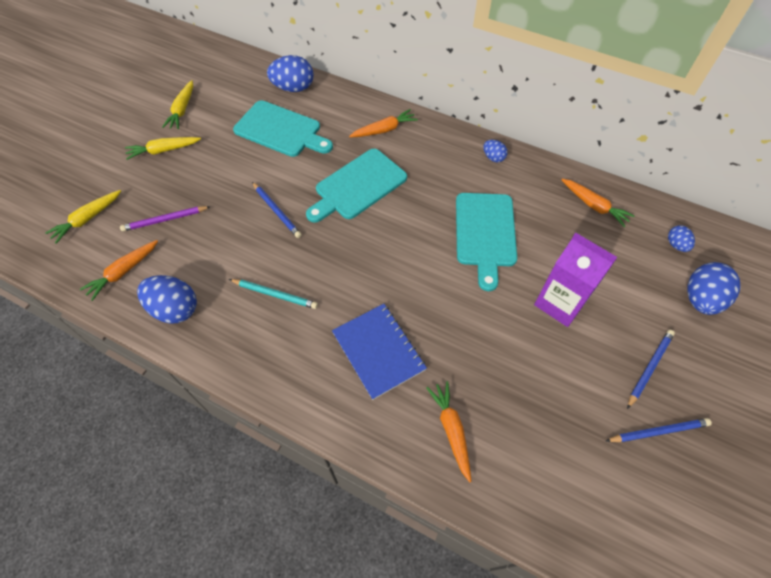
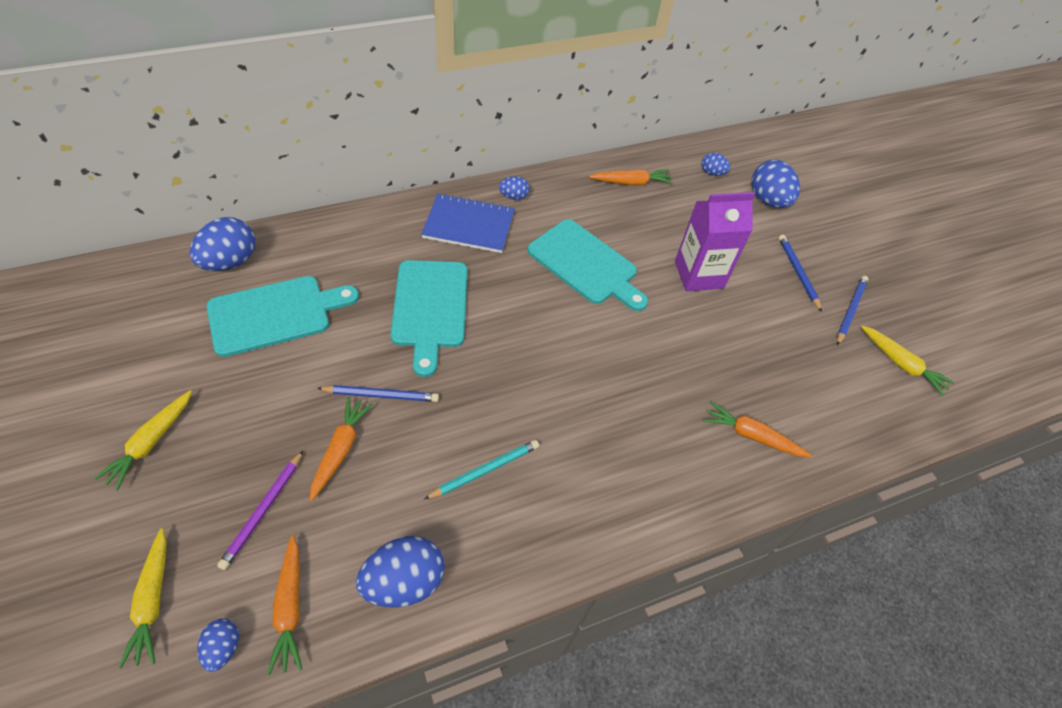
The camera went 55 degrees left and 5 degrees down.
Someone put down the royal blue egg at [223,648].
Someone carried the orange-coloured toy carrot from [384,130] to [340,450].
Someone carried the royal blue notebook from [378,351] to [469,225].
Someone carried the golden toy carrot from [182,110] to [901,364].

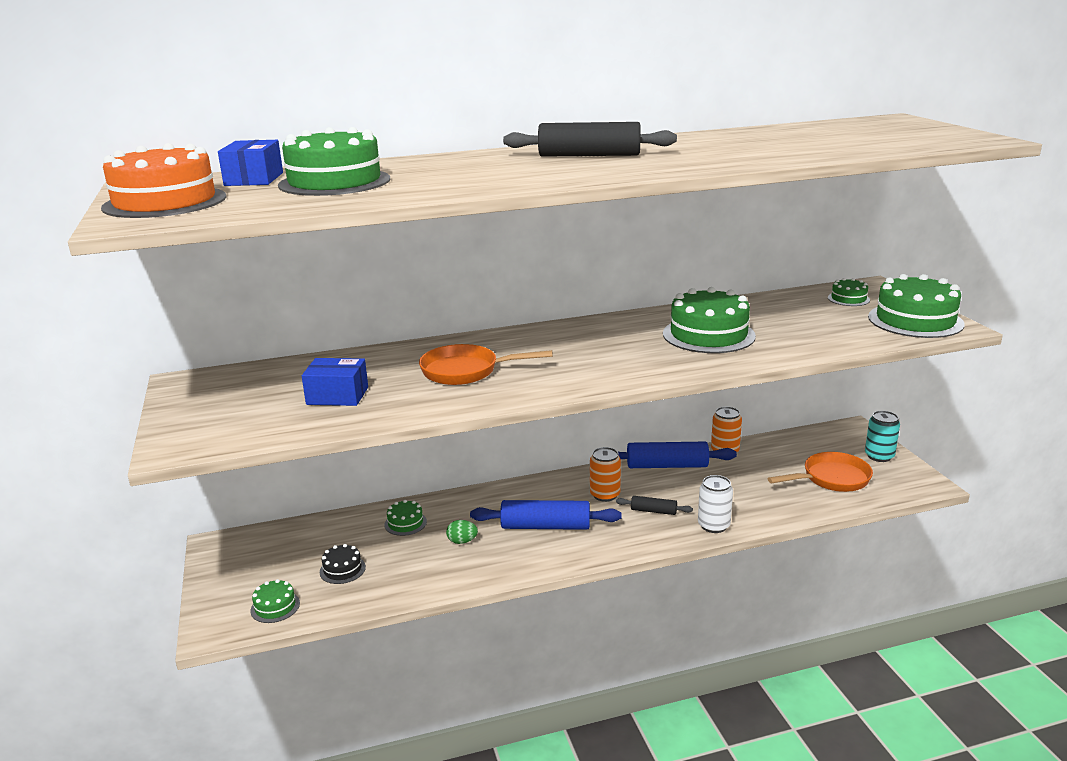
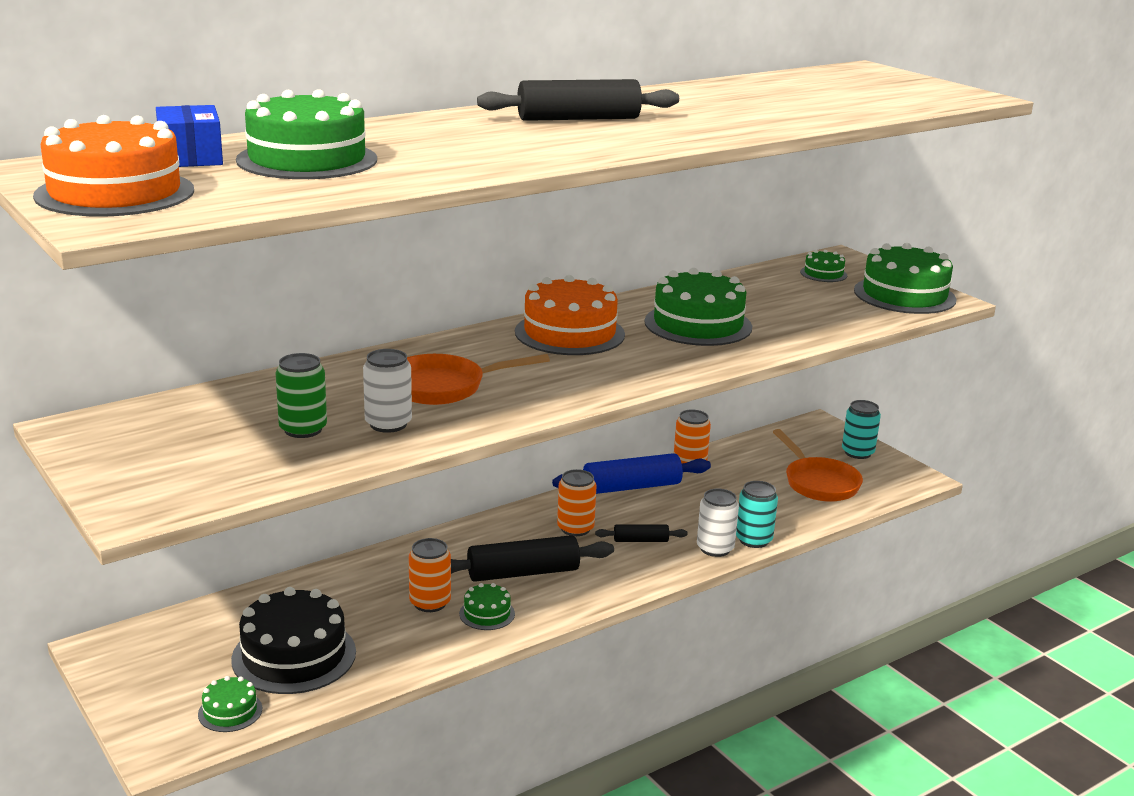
The camera went 20 degrees left and 0 degrees up.
Someone scaled the black gateau at [342,569] by 2.08.
Someone swapped the royal blue box at [337,396] for the leaf-green soda can at [303,429].
Someone put down the white soda can at [388,424].
Someone swapped the leaf-green egg at [462,541] for the orange-coloured soda can at [430,603].
Someone repainted the royal blue rolling pin at [545,526], which became the black rolling pin at [523,573].
Someone carried the leaf-green gateau from [405,523] to [487,614].
Someone put down the orange-coloured gateau at [569,333].
Someone put down the aqua soda can at [753,540].
Someone rotated the orange-coloured frying pan at [831,479] by 105 degrees clockwise.

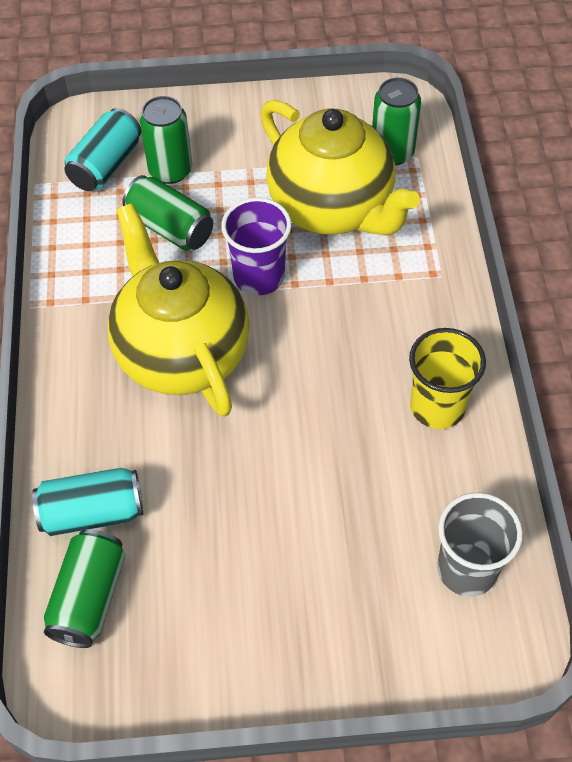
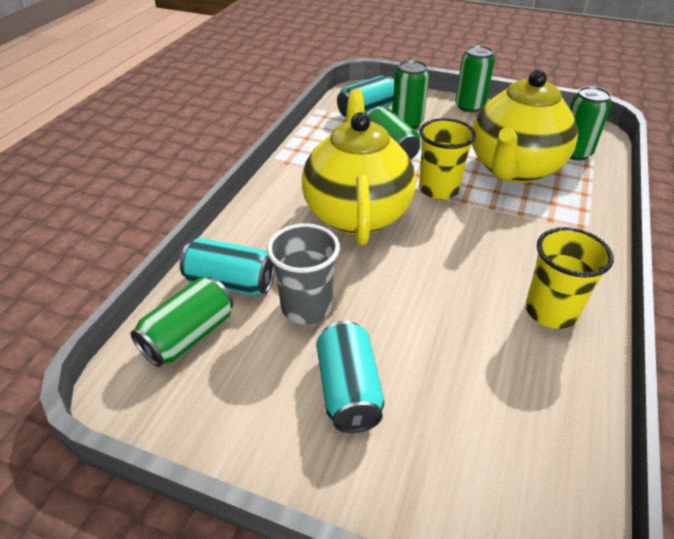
The camera went 25 degrees right and 15 degrees down.
Someone carried the gray cup from [467,569] to [306,307].
Someone put down the aqua soda can at [348,390].
Someone repainted the purple cup at [259,277], which became the golden cup at [438,189].
Someone put down the leaf-green soda can at [469,106].
Someone rotated the golden teapot at [332,208] by 45 degrees clockwise.

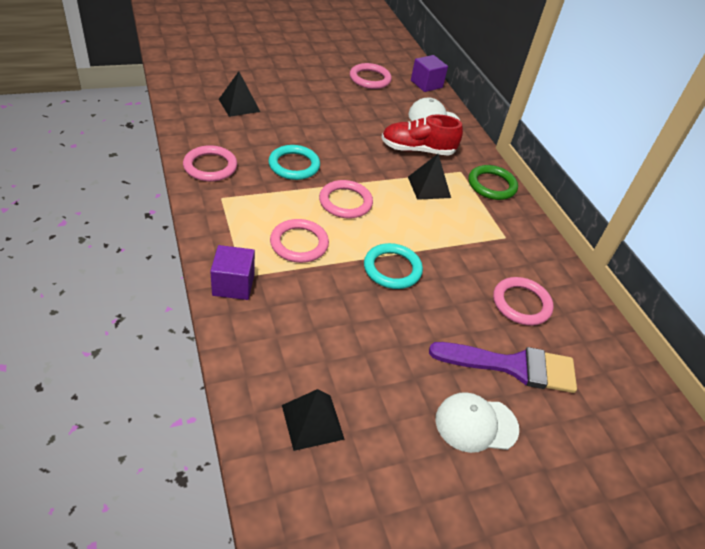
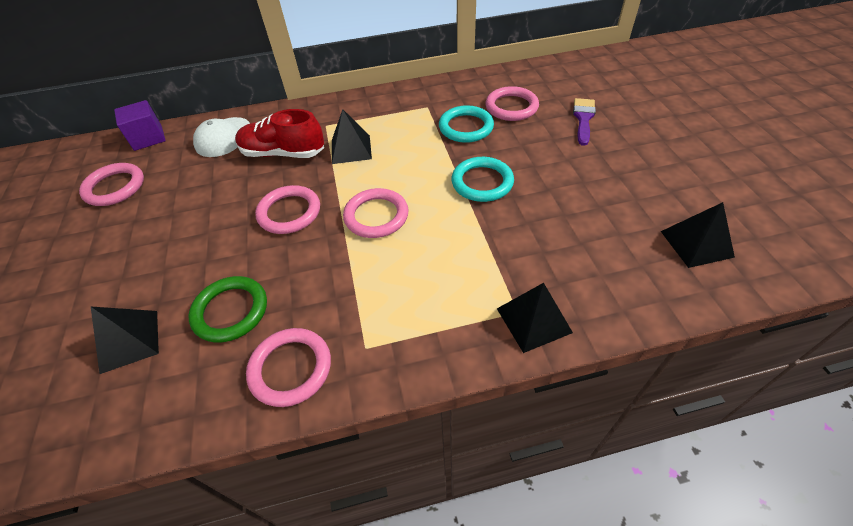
The camera went 75 degrees left and 5 degrees up.
Someone carried the leaf-green torus from [492,185] to [230,311].
Someone rotated the scarlet lace-up shoe at [417,150] by 90 degrees clockwise.
Someone carried the rose-pink torus from [299,243] to [289,212].
Someone carried the aqua torus from [294,165] to [466,127].
Someone swapped the purple block at [233,284] for the black pyramid shape at [533,320].
Someone scaled the purple paintbrush at [513,366] by 0.61.
Someone took away the white cap at [476,424].

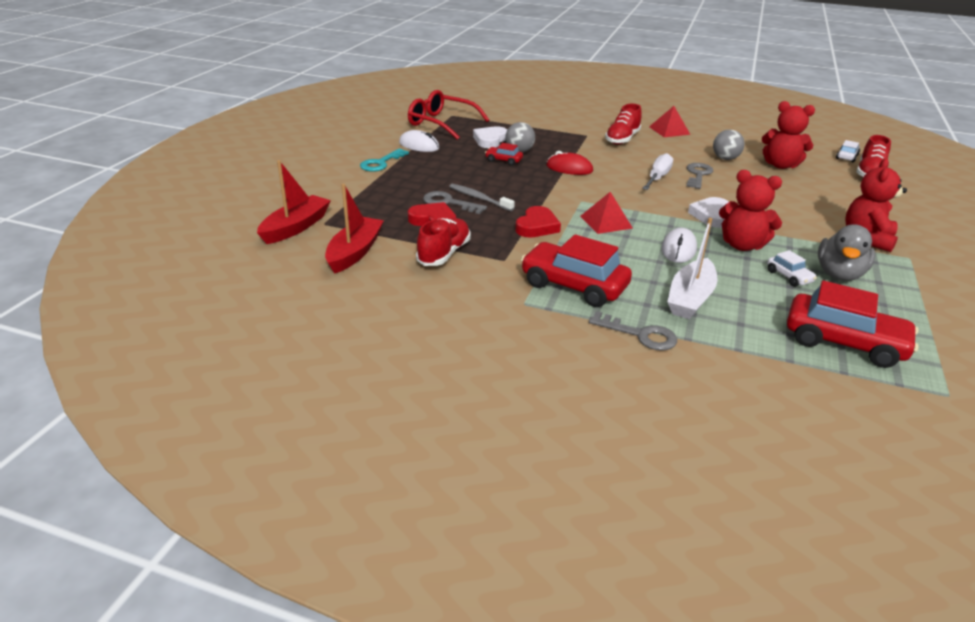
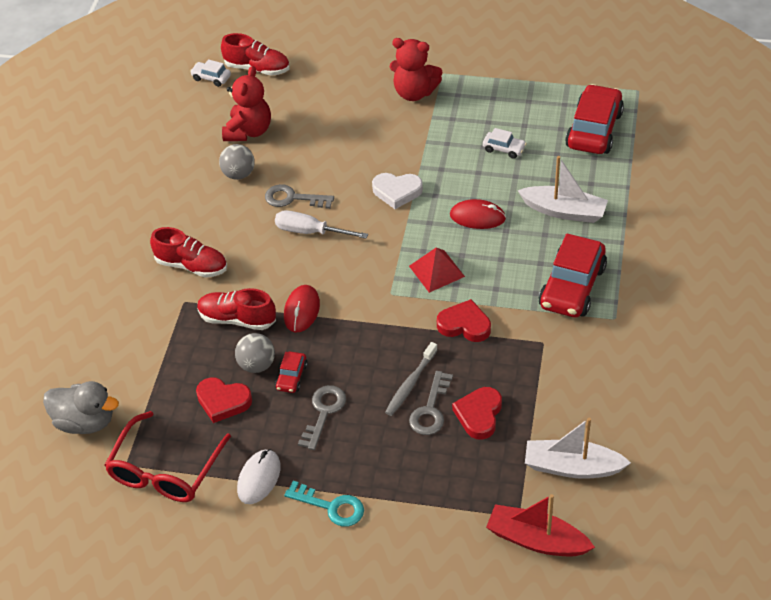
The camera went 95 degrees left and 15 degrees up.
Someone carried the gray toy duck from [839,274] to [85,422].
Someone repainted the white heart at [490,140], which became the scarlet heart at [223,401].
Someone carried the scarlet lace-up shoe from [444,253] to [237,319].
Someone carried the gray latchkey from [640,335] to [323,412].
Someone repainted the white PC mouse at [678,249], which became the scarlet PC mouse at [477,217].
Someone rotated the white toy car at [789,276] by 60 degrees clockwise.
Someone repainted the scarlet toy boat at [354,252], which became the white toy boat at [572,467].
Someone took away the scarlet pyramid shape at [669,130].
Someone took away the scarlet teddy bear at [742,245].

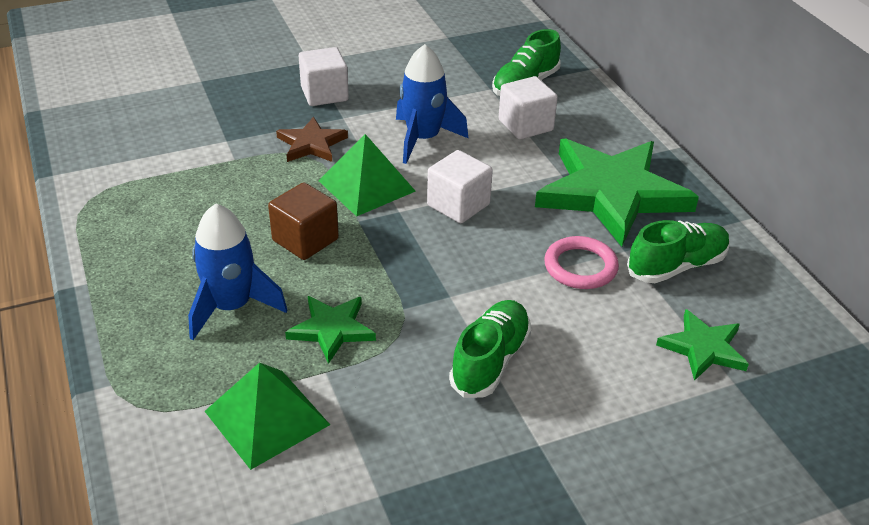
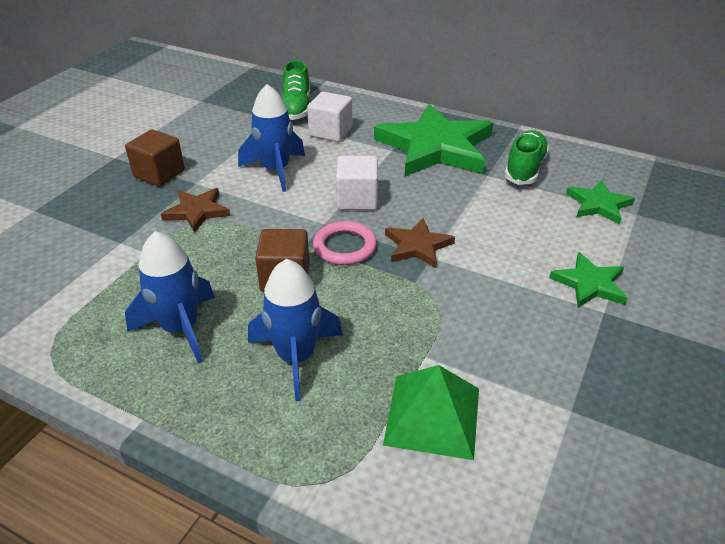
The camera went 40 degrees left and 0 degrees up.
Someone repainted the white block at [324,94], which became the russet block at [159,174].
Someone put down the royal blue spaceship at [181,328].
Someone carried the rose-pink torus from [580,267] to [345,247].
Someone put down the russet star at [417,246].
Someone carried the leaf-green star from [332,329] to [589,284].
Someone took away the leaf-green pyramid shape at [366,186].
Someone took away the leaf-green lace-up shoe at [490,361].

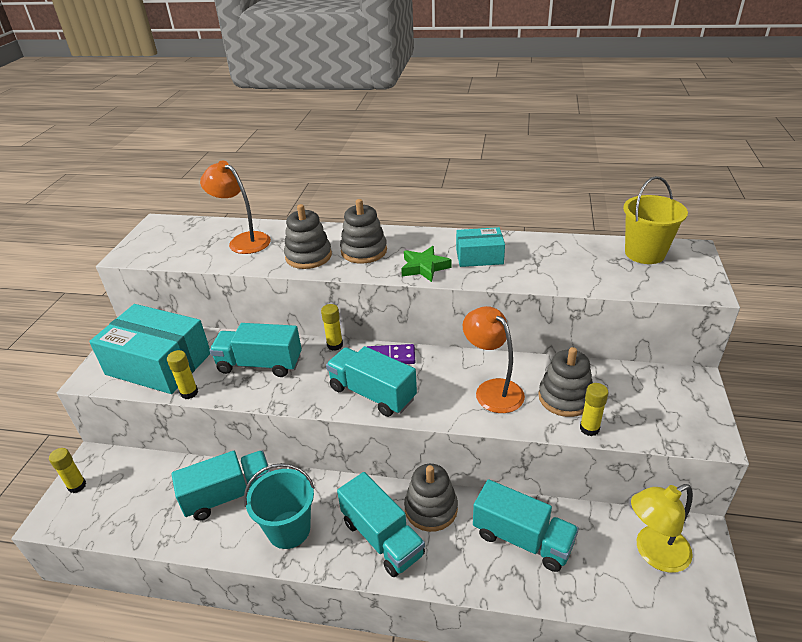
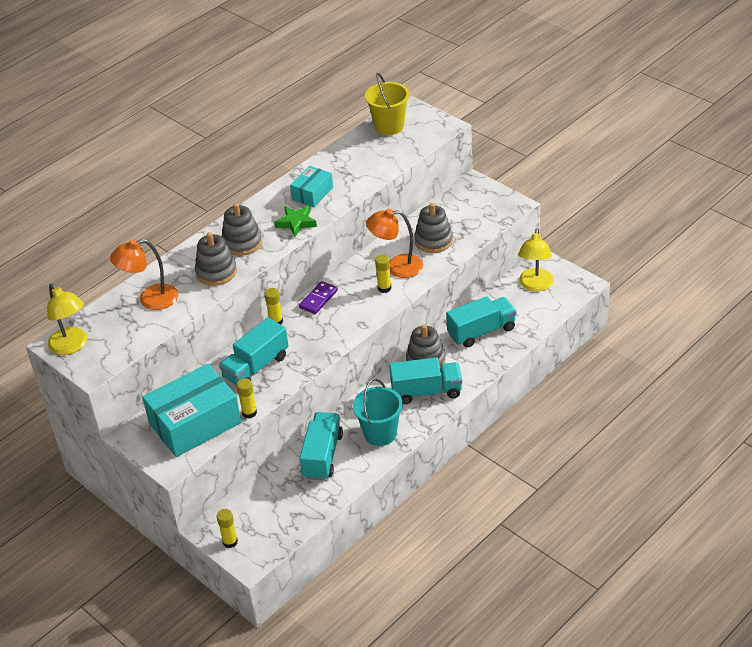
The camera went 55 degrees left and 5 degrees up.
Someone put down the golden desk lamp at [72,346].
Someone carried the golden glue stick from [589,428] to [384,288].
Someone took away the aqua truck at [372,393].

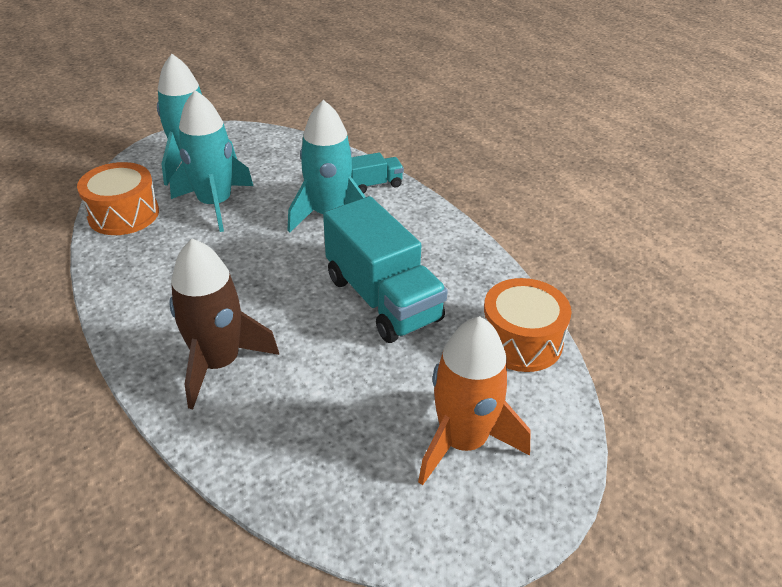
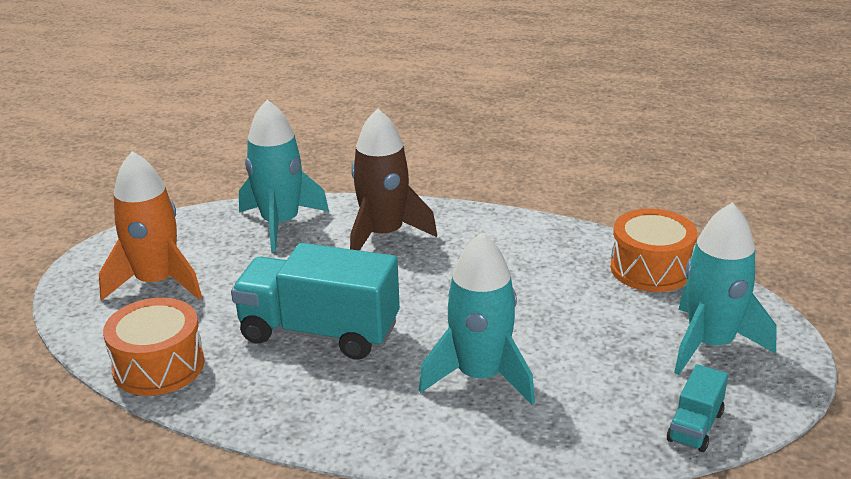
The camera went 140 degrees right and 10 degrees down.
Someone carried the aqua spaceship from [215,204] to [280,224].
Someone carried the aqua truck from [374,184] to [695,426].

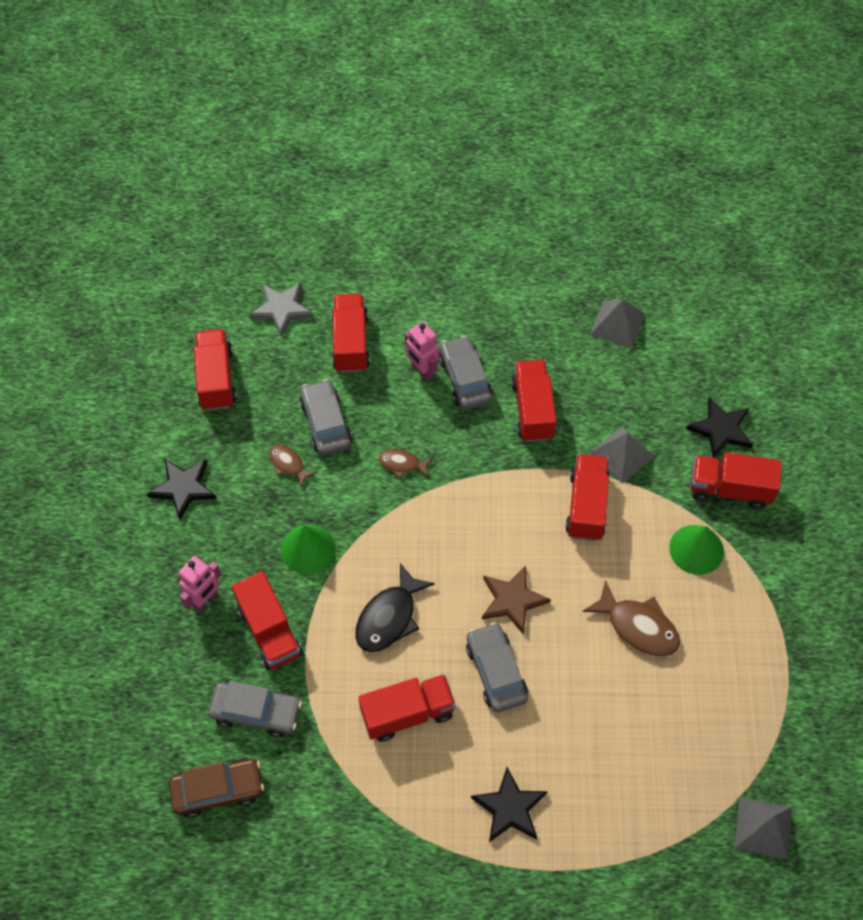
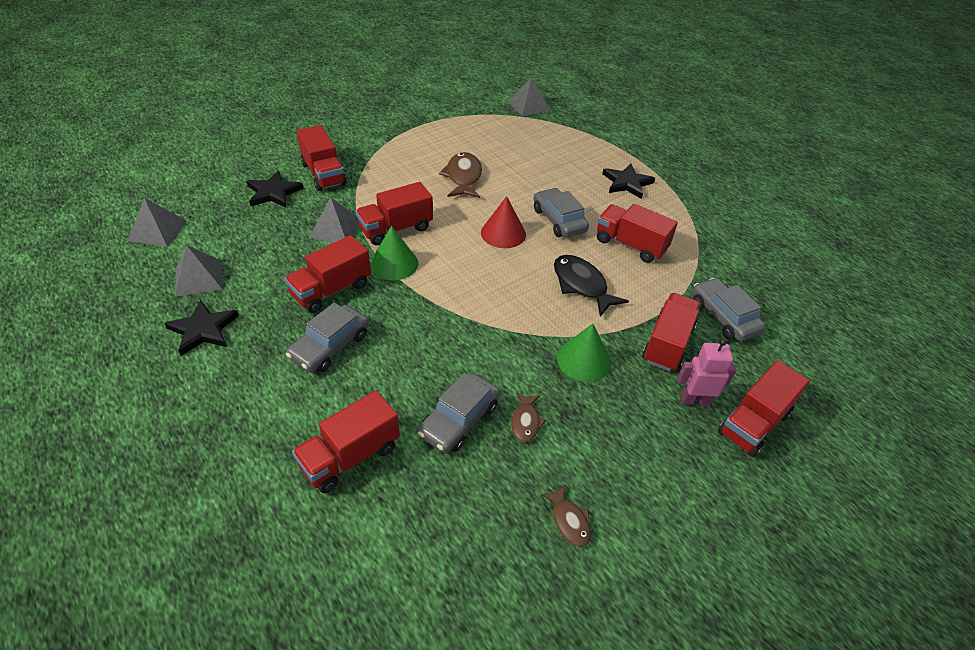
The camera went 130 degrees left and 15 degrees down.
Someone put down the gray pyramid shape at [157,230].
Someone carried the black star from [183,488] to [203,330].
Someone carried the leaf-green cone from [696,549] to [394,263].
Someone swapped the russet star at [512,600] for the scarlet cone at [503,233].
Someone rotated the gray toy car at [496,672] by 120 degrees clockwise.
Someone carried the russet toy fish from [402,464] to [569,521].
Someone rotated the black toy fish at [389,617] by 120 degrees counterclockwise.
Someone carried the scarlet truck from [216,379] to [753,423].
Someone took away the russet toy car at [218,790].
Someone took away the gray star at [281,309].
Someone took away the rose-pink toy robot at [422,371].

